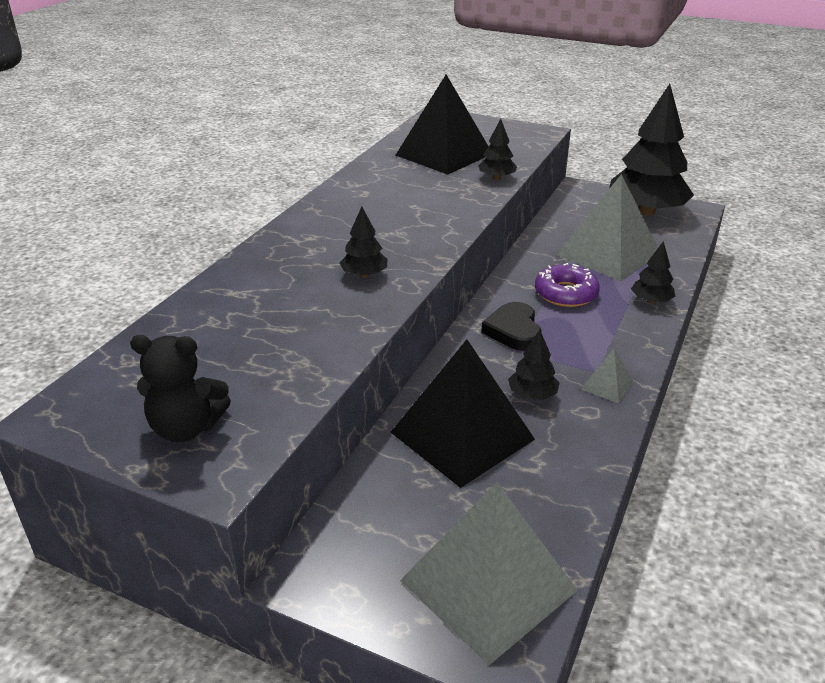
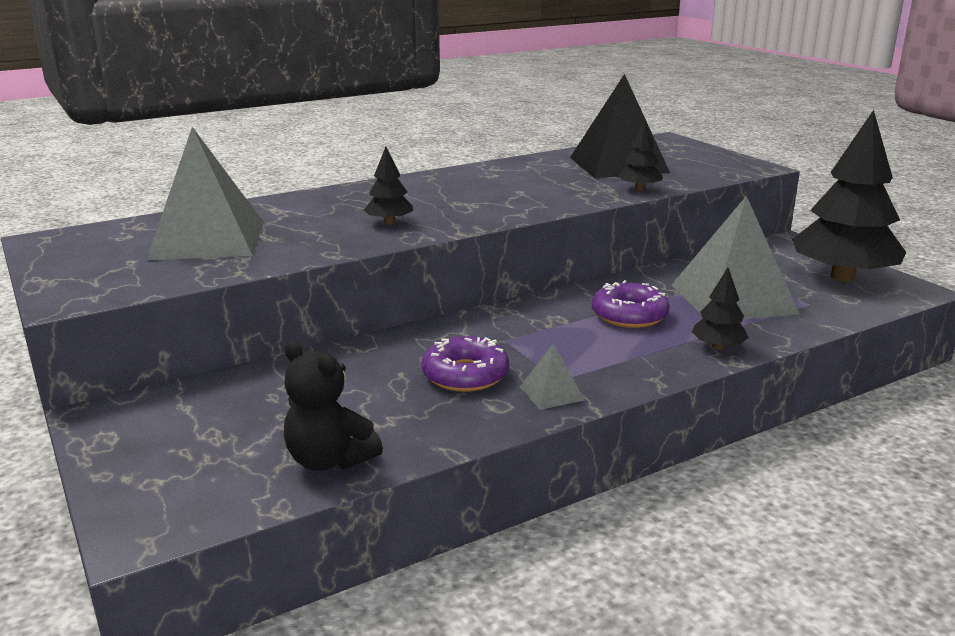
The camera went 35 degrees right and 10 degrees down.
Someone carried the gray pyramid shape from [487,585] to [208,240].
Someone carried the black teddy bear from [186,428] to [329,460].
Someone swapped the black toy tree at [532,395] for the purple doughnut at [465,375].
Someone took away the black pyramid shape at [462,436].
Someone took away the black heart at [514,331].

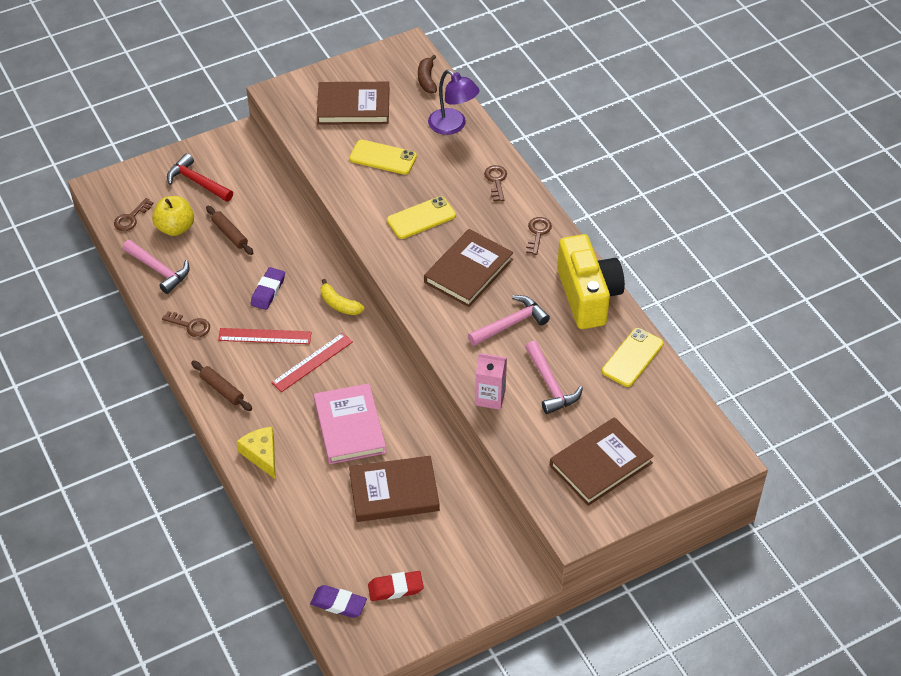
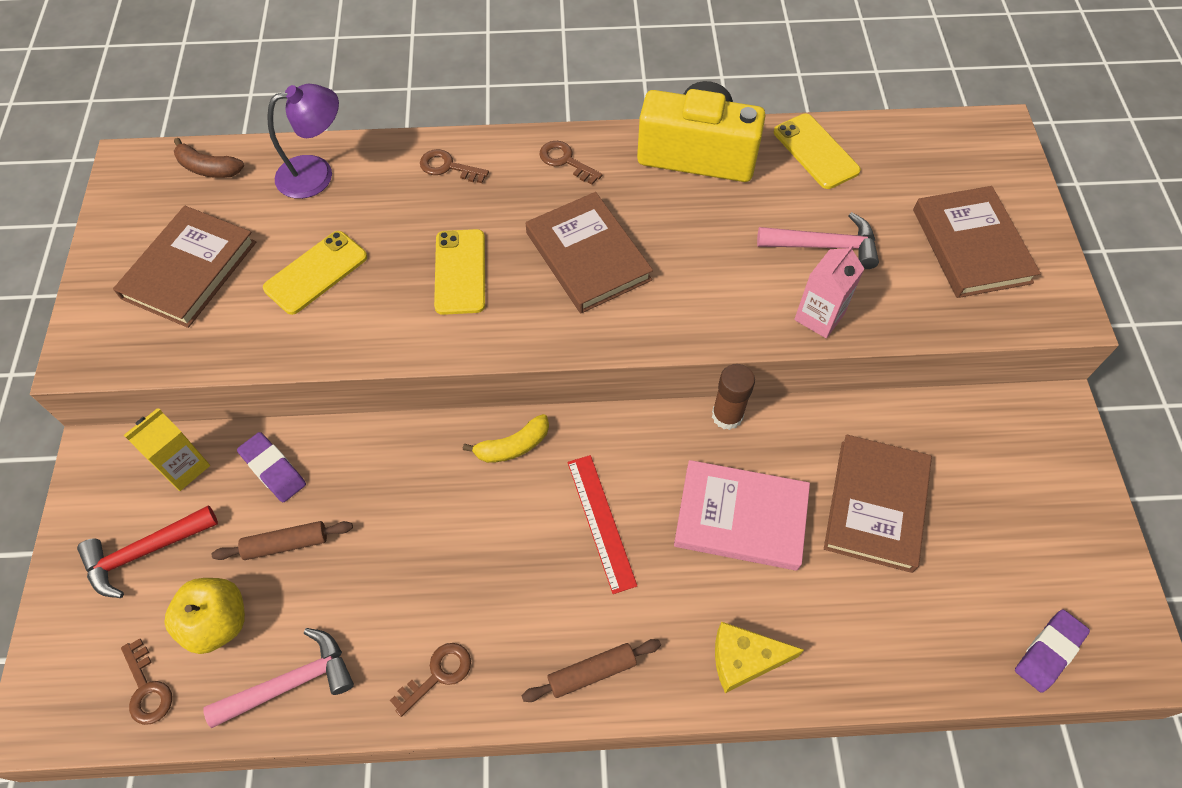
The camera went 65 degrees left and 10 degrees up.
Someone put down the golden milk carton at [184,467].
Someone carried the purple gum eraser from [268,291] to [273,469].
Someone put down the russet glue stick at [727,416].
Someone took away the scarlet straightedge at [264,336].
Someone took away the scarlet gum eraser at [395,588].
Someone took away the rose-pink hammer at [511,323].

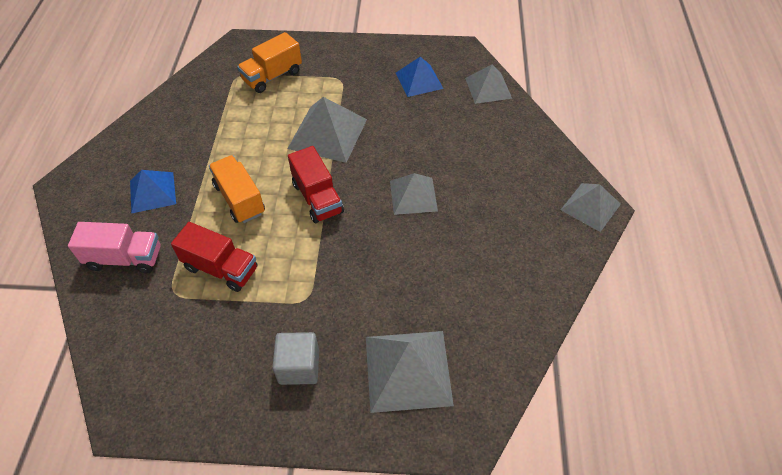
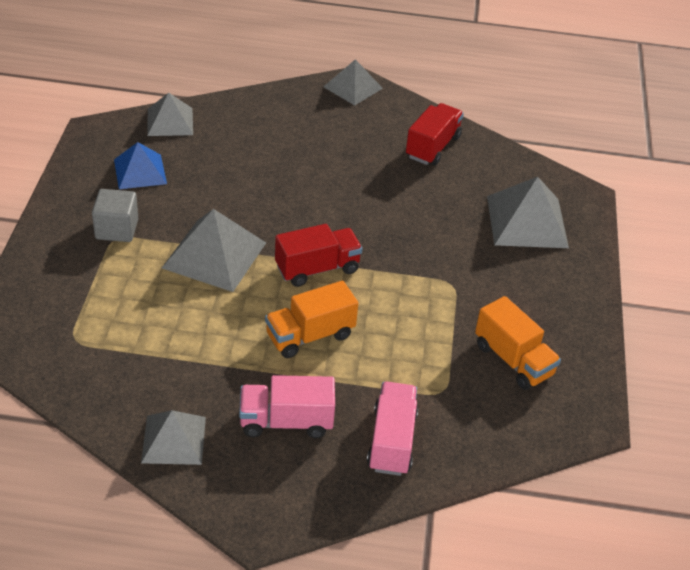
The camera went 90 degrees left and 10 degrees down.
Someone carried the gray block from [299,366] to [117,229].
Someone carried the gray pyramid shape from [413,195] to [174,439].
Someone swapped the royal blue pyramid shape at [152,192] for the rose-pink truck at [286,421].
Someone carried the scarlet truck from [221,268] to [432,147].
Someone carried the orange-coloured truck from [272,76] to [513,360].

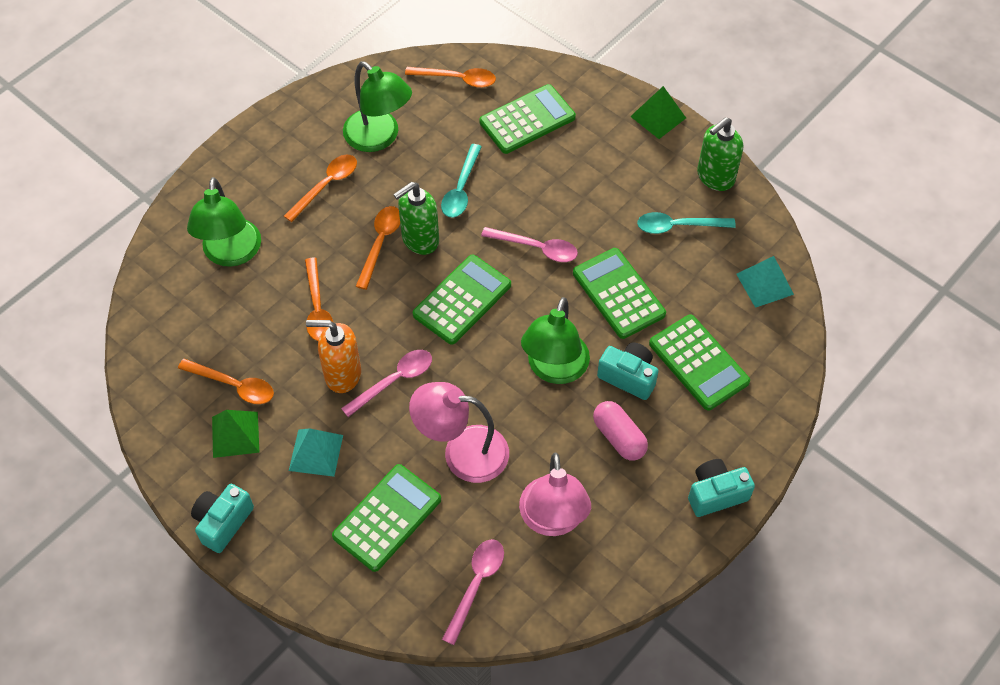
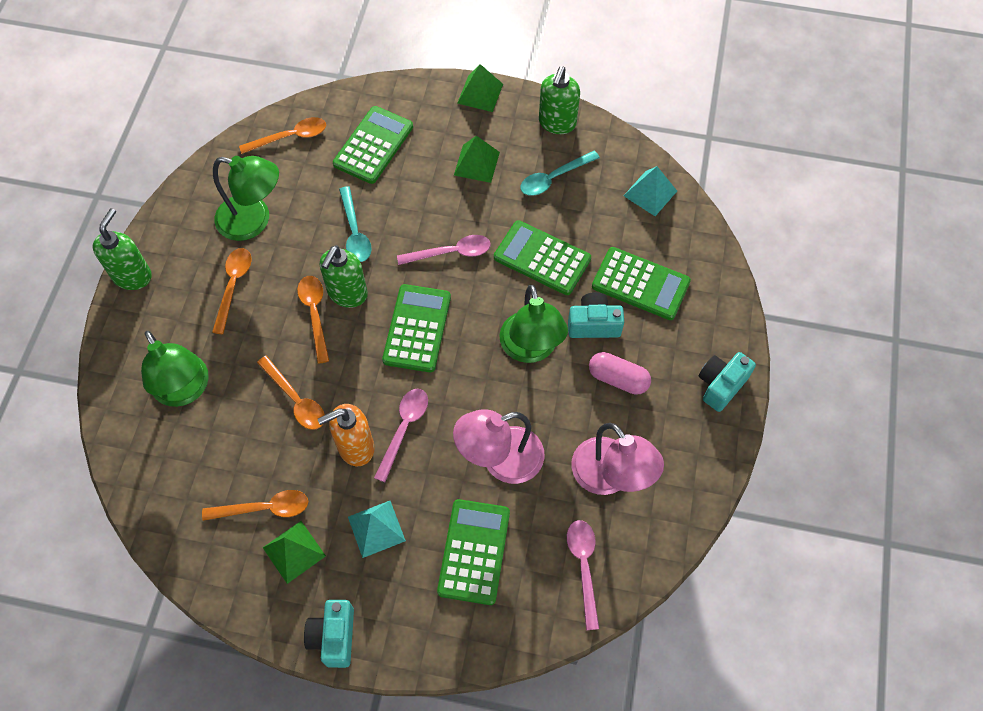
The camera went 30 degrees left and 5 degrees up.
Someone put down the leaf-green soap pump at [132,276].
Someone put down the leaf-green pyramid shape at [477,163].

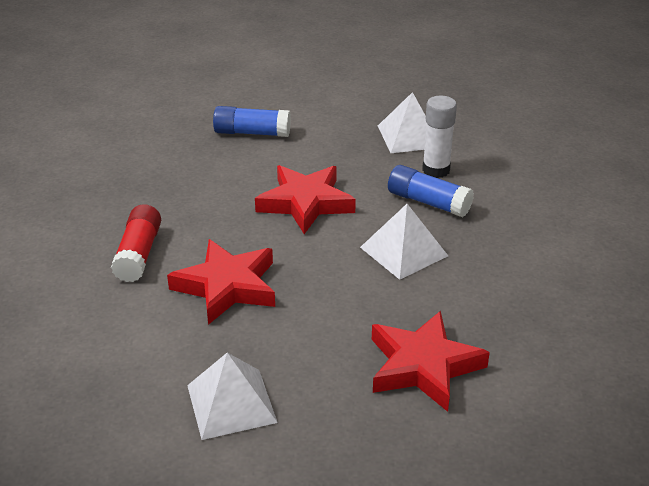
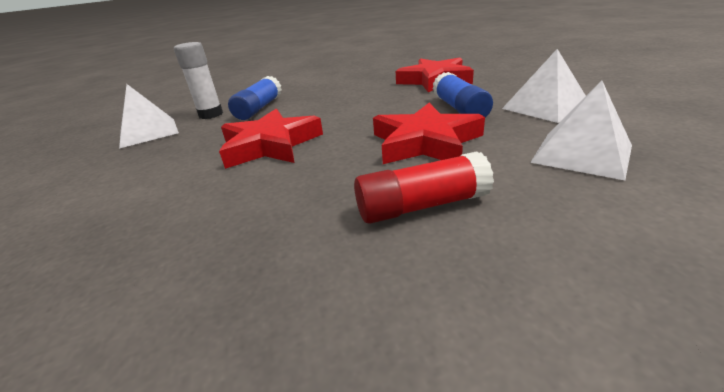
The camera went 105 degrees left and 5 degrees down.
Someone carried the royal blue glue stick from [252,133] to [459,109].
Someone carried the white pyramid shape from [404,251] to [581,153].

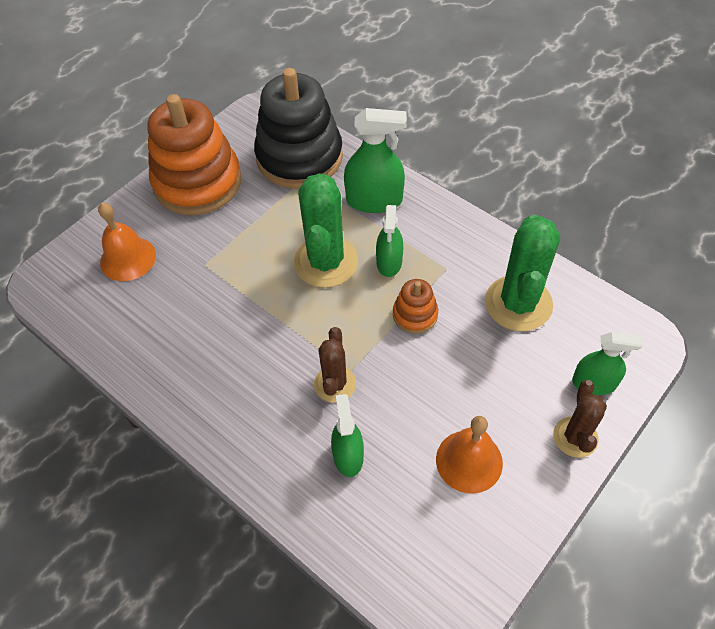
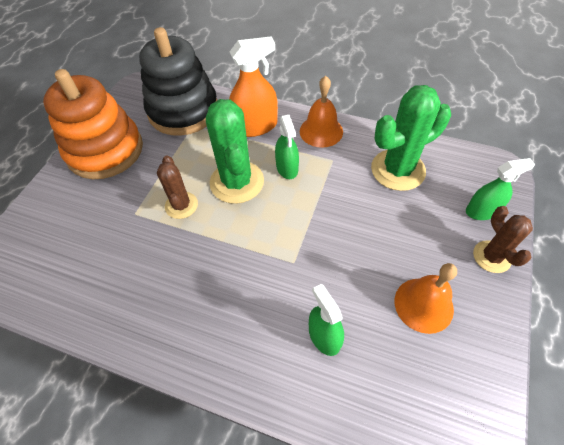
The camera went 20 degrees left and 0 degrees up.
Someone carried the russet saguaro cactus from [335,384] to [181,205].
Someone repainted the leaf-green sprayer at [374,200], which became the orange-coloured sprayer at [255,126].
Someone carried the orange-coloured hand bell from [128,258] to [321,131].
Someone rotated the leaf-green saguaro cactus at [518,303] by 75 degrees clockwise.
Someone took away the orange-coloured ring stacker at [415,315].

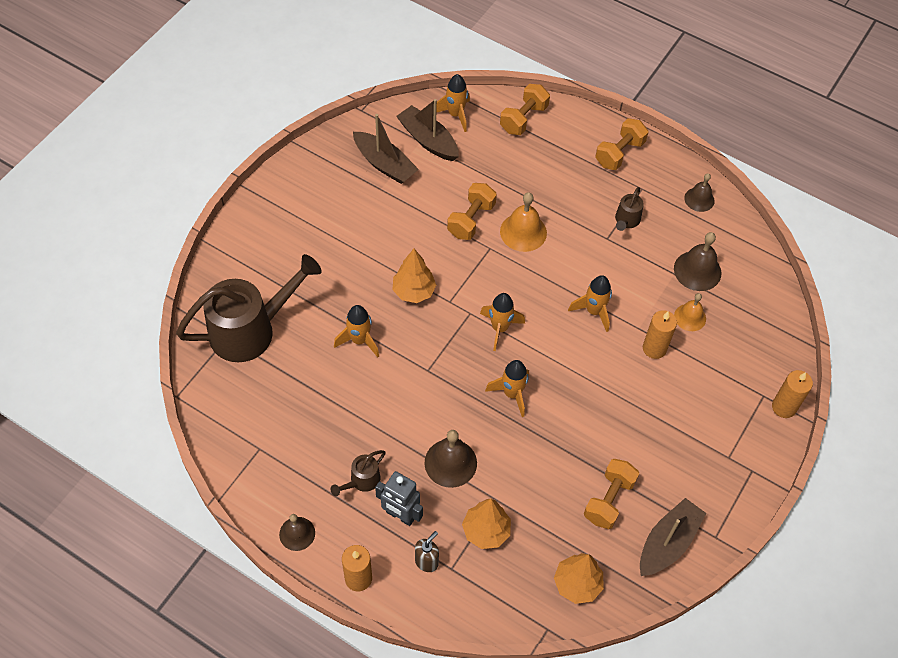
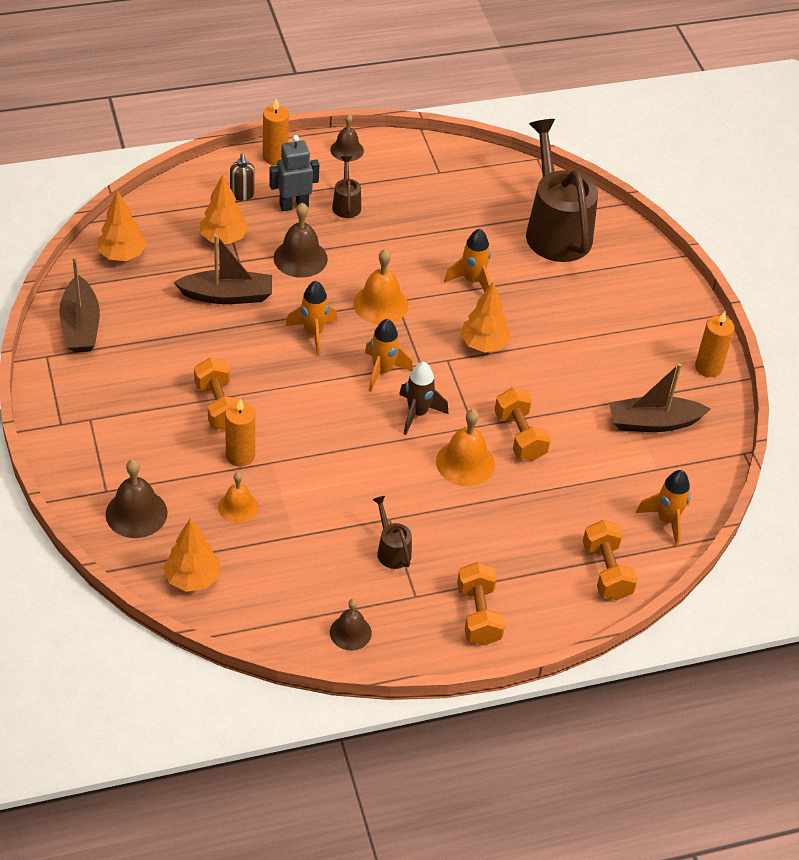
The camera went 130 degrees right and 10 degrees down.
Someone carried the russet hand bell from [697,270] to [136,513].
Someone put down the orange-coloured toy tree at [192,578].
Someone carried the russet toy boat from [428,140] to [227,295].
Someone carried the orange-coloured dumbbell from [609,500] to [219,406].
Someone put down the orange-coloured hand bell at [380,304].
Someone put down the russet spaceship at [417,413].
Someone rotated the russet watering pot at [251,329] by 150 degrees clockwise.
Someone carried the orange-coloured candle from [784,407] to [708,367].
Someone took away the orange-coloured spaceship at [594,311].

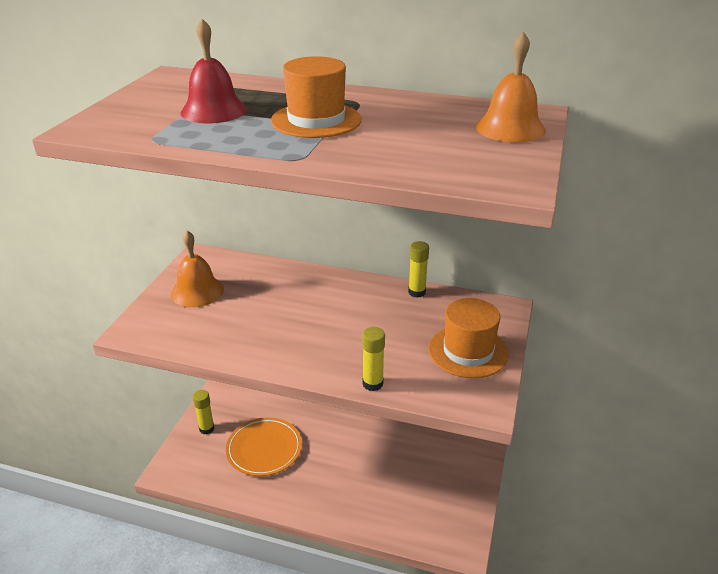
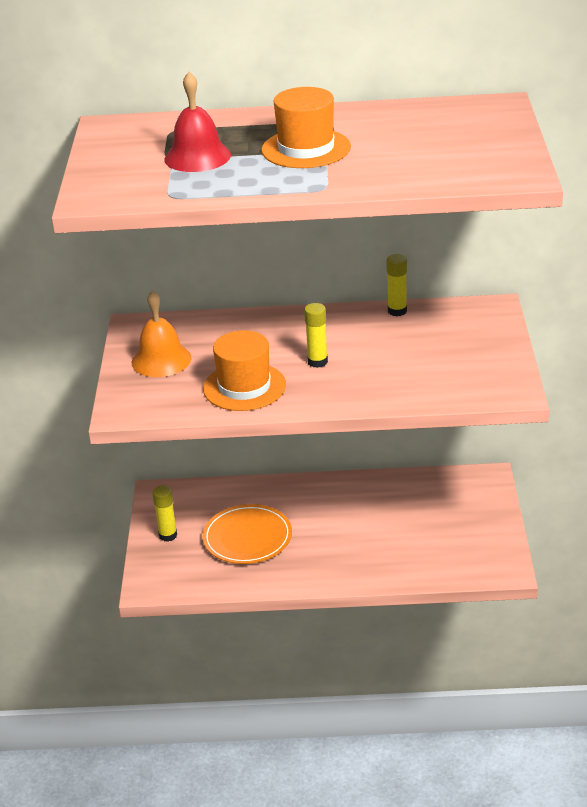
The camera went 15 degrees left and 0 degrees up.
Someone carried the orange-coloured tall hat from [468,351] to [244,387].
Someone carried the golden glue stick from [372,384] to [317,362].
Someone took away the orange-coloured hand bell at [510,128].

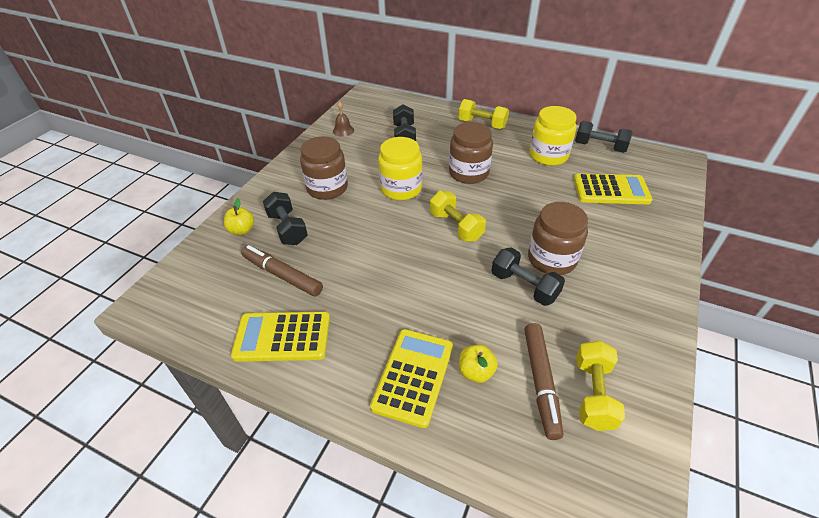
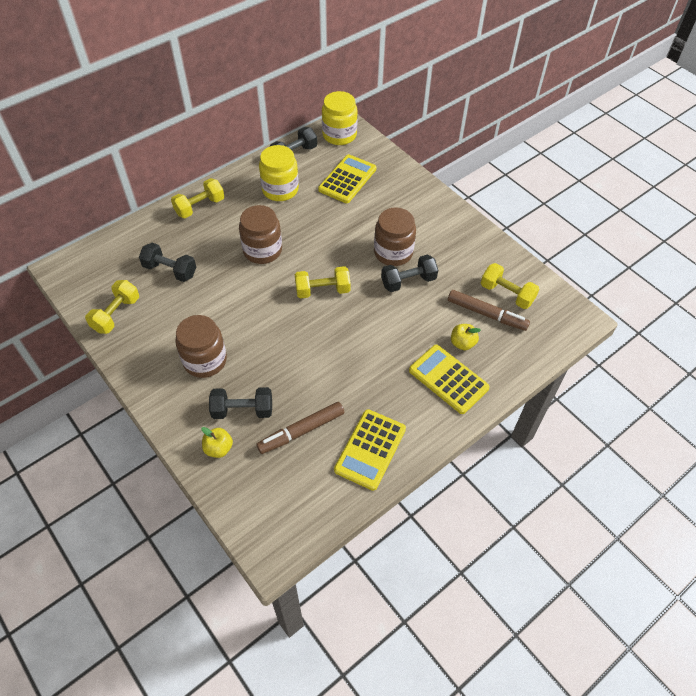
The camera went 65 degrees left and 10 degrees up.
Someone swapped the russet hand bell at [343,130] for the golden dumbbell at [116,314].
Someone carried the golden jar from [401,189] to [339,135].

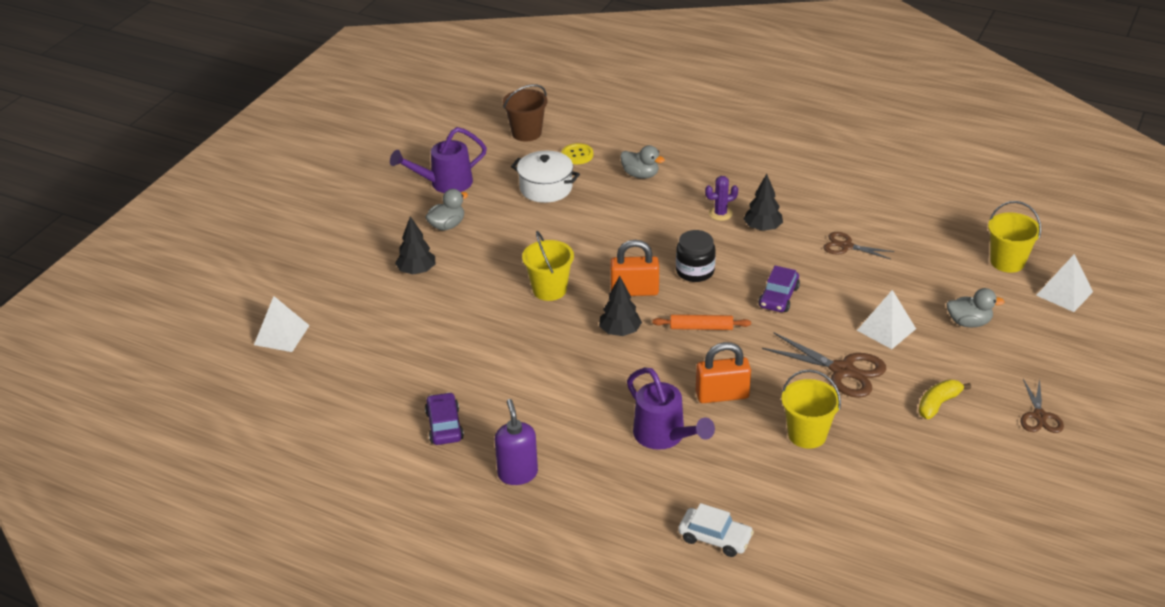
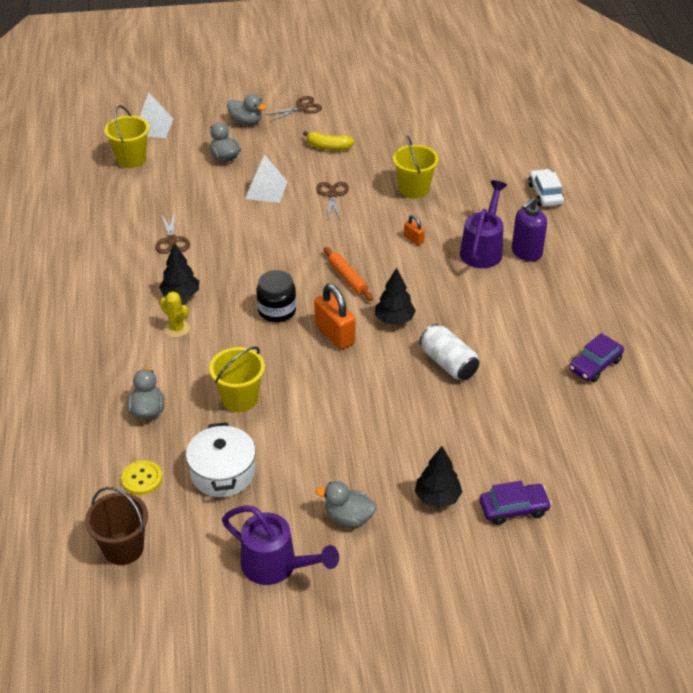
The camera went 125 degrees left and 5 degrees up.
Someone repainted the purple saguaro cactus at [720,214], which became the golden saguaro cactus at [177,329].
Someone carried the golden sand bucket from [549,290] to [240,398].
Someone put down the gray toy duck at [246,122].
Someone scaled the russet scissors at [842,371] by 0.62.
Someone scaled the orange-coloured lock at [722,395] by 0.50.
Someone put down the white soda can at [448,363].
Someone carried the purple toy car from [778,297] to [513,508].
Someone carried the purple soap pump from [517,474] to [526,253].
Someone took away the white pyramid shape at [281,335].

